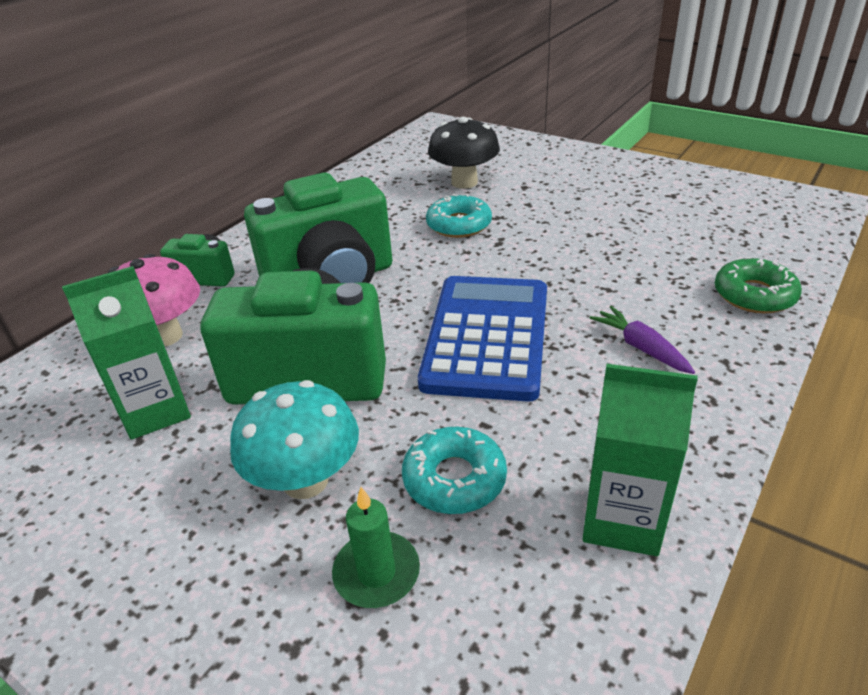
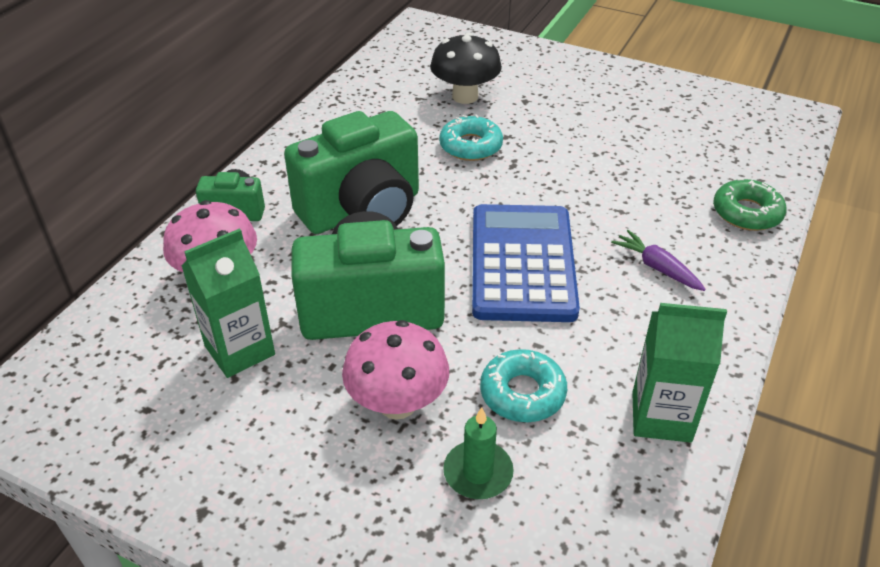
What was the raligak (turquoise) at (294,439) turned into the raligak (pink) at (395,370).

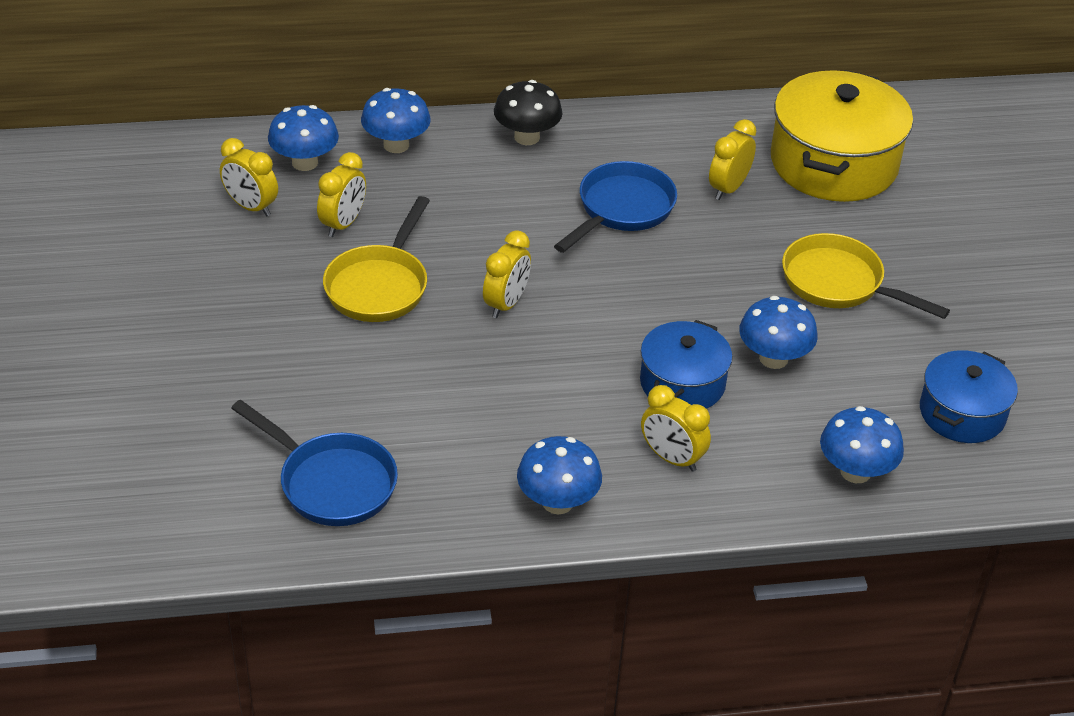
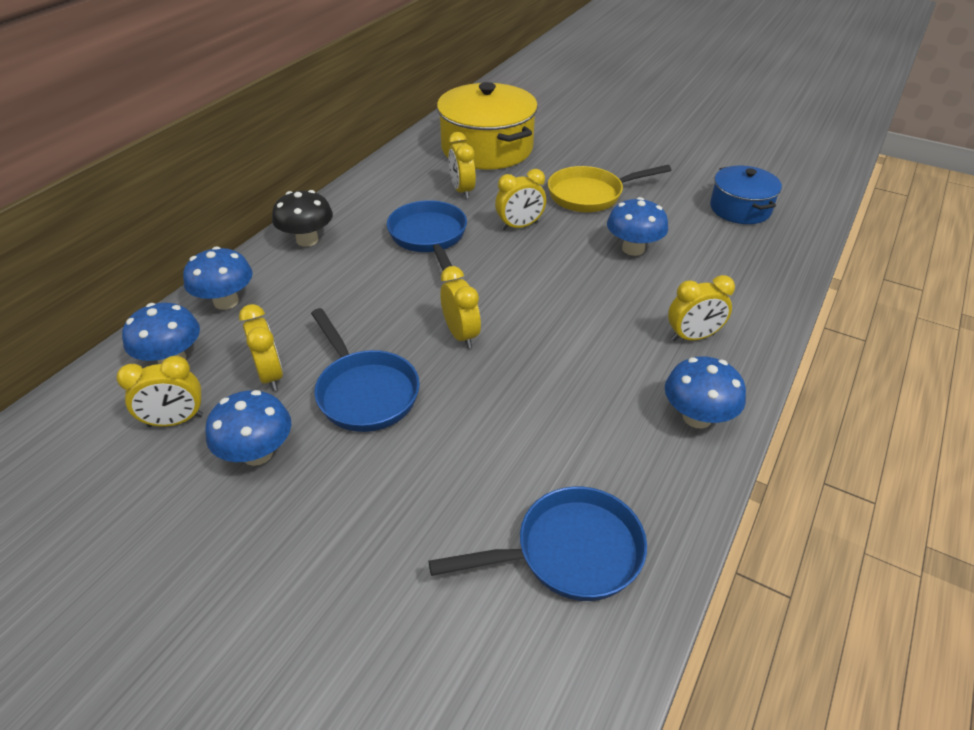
What was the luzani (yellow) at (376,259) turned into the luzani (blue) at (365,370).
The second view lost the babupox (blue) at (686,364).
The raligak (blue) ended up elsewhere, having gone from (862,444) to (248,428).
The second view gained the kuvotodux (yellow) at (520,199).

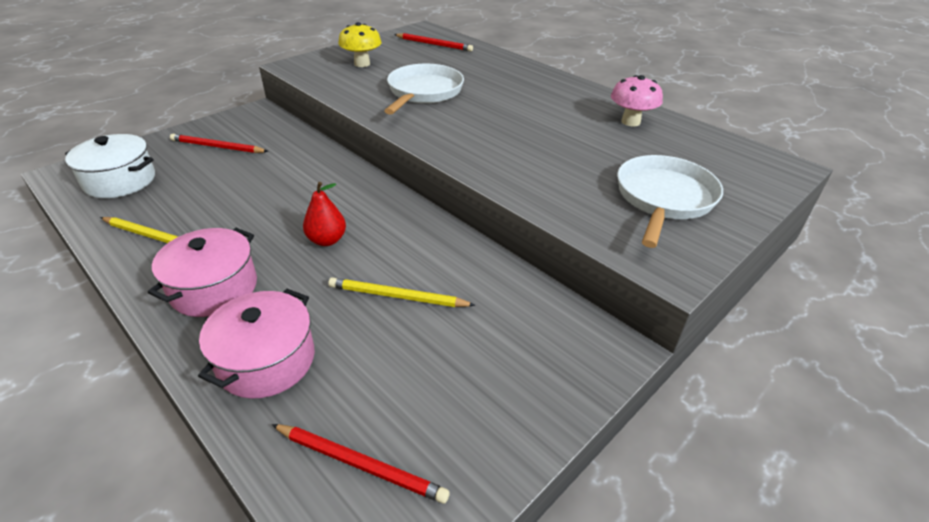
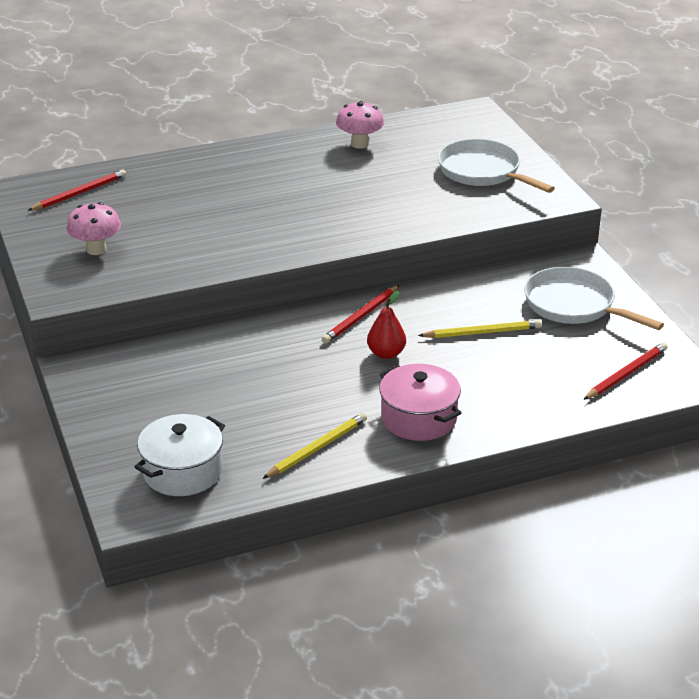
What was the raligak (yellow) at (360,44) turned into the raligak (pink) at (93,228).
The luzani (white) ended up elsewhere, having gone from (424,89) to (594,298).
The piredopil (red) ended up elsewhere, having gone from (219,143) to (360,314).
The piredopil (yellow) at (402,292) ended up facing another way, 135 degrees counterclockwise from before.
The second view lost the babupox (pink) at (256,344).

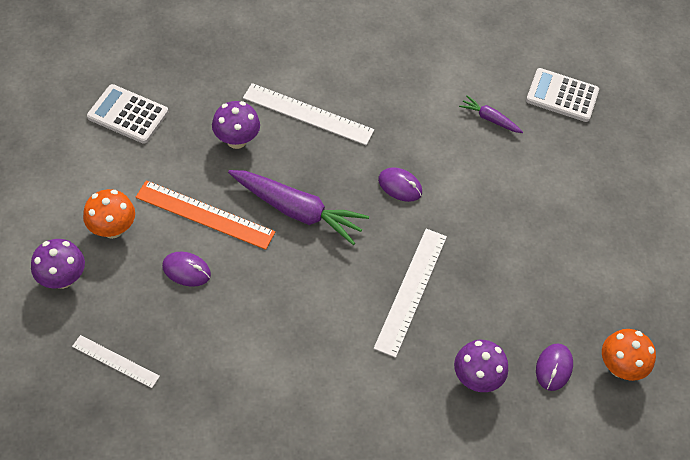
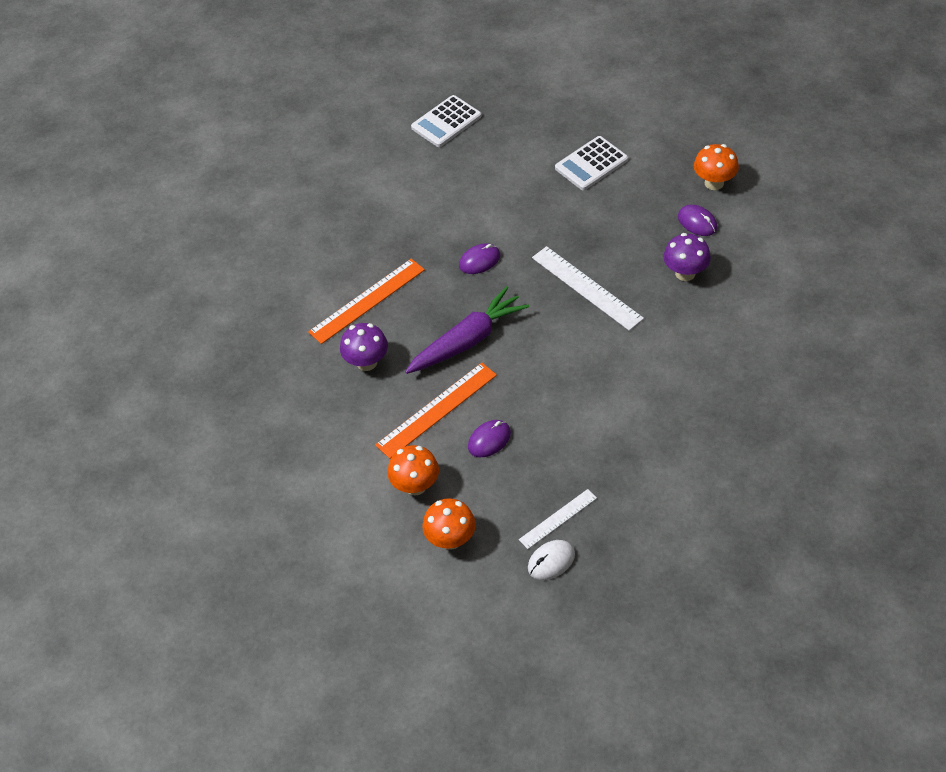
What was the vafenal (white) at (308,114) turned into the vafenal (orange) at (366,301).
The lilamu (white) ended up elsewhere, having gone from (127,114) to (591,163).
The second view lost the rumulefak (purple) at (491,114).
What was the raligak (purple) at (58,264) turned into the raligak (orange) at (449,524).
The second view gained the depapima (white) at (551,560).

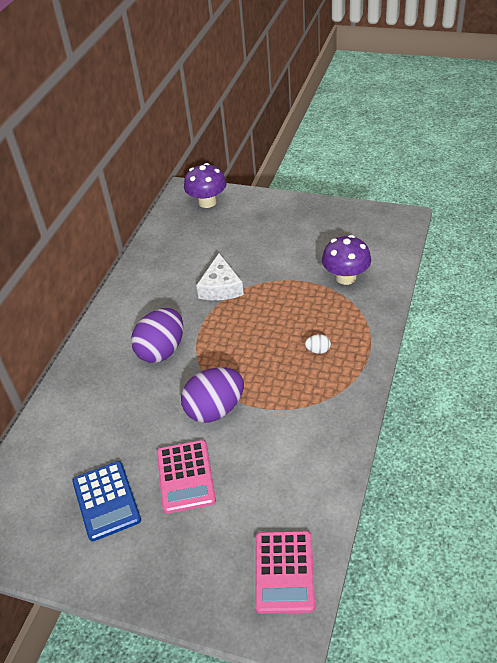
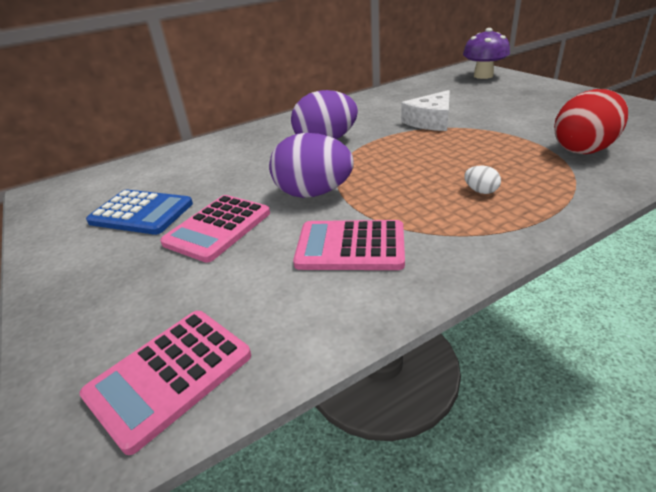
Where the raligak (purple) stood at (346,260), the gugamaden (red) came to stand at (591,121).
The lilamu (blue) at (106,501) ended up facing another way, 90 degrees counterclockwise from before.
The second view gained the lilamu (pink) at (349,245).

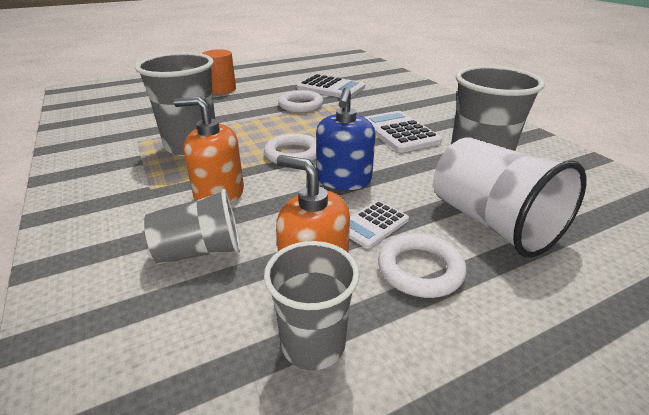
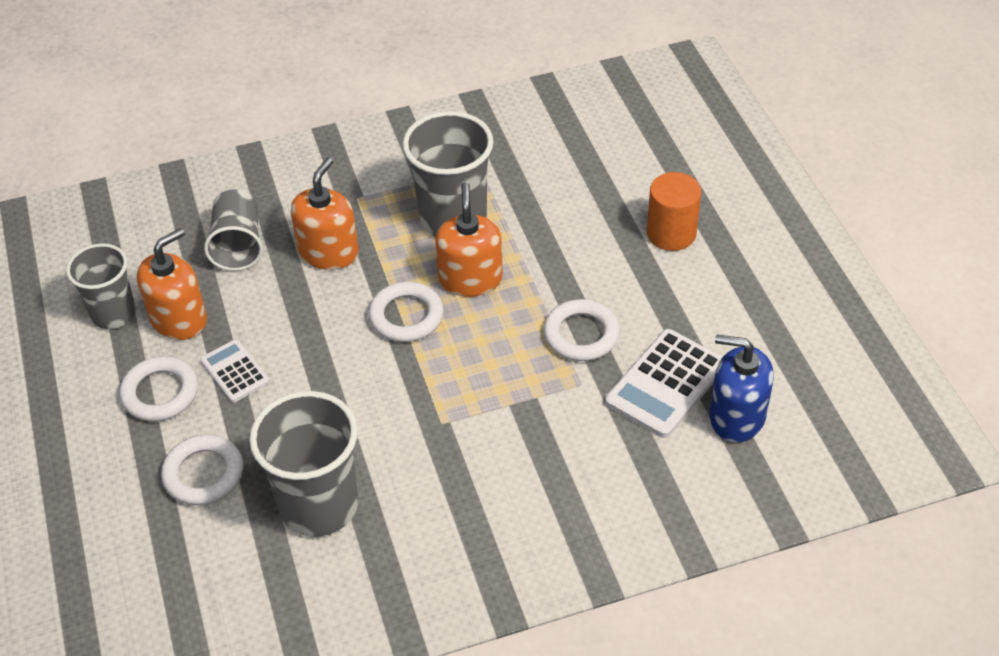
The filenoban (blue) ended up elsewhere, having gone from (345,139) to (741,388).
The second view lost the lilamu (white) at (403,132).
Where the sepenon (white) stood at (510,197), the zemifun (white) came to stand at (202,469).
The second view gained the filenoban (orange) at (469,240).

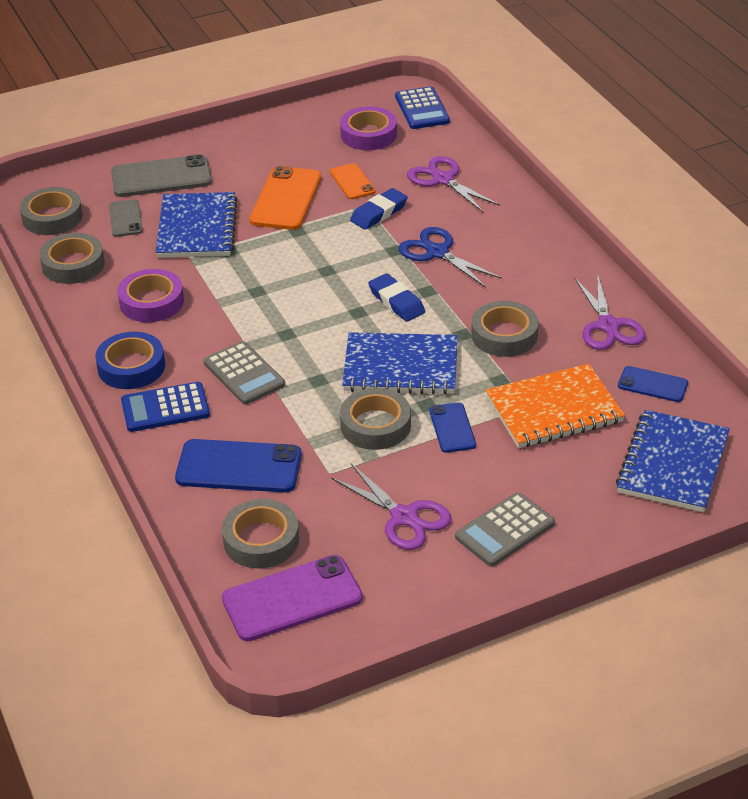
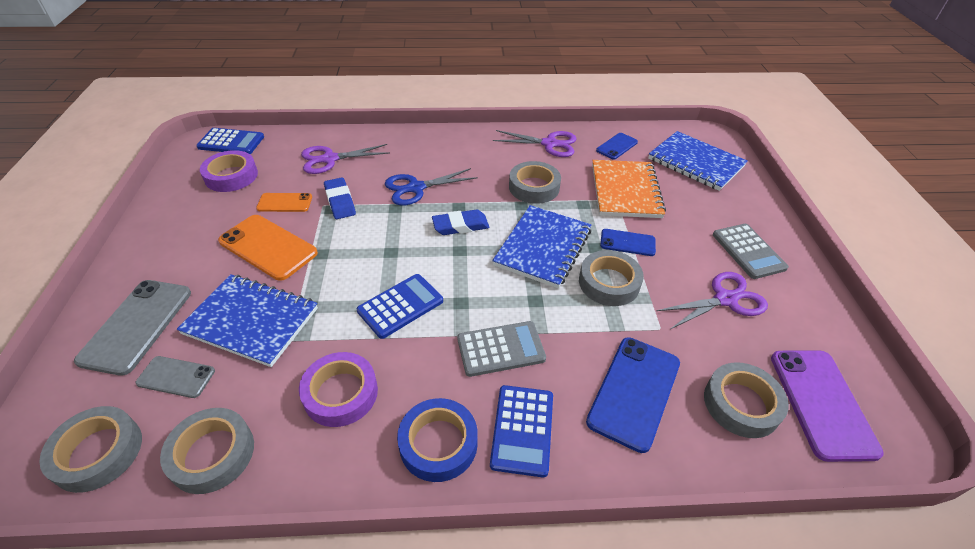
The second view gained the lilamu (blue) at (400,306).

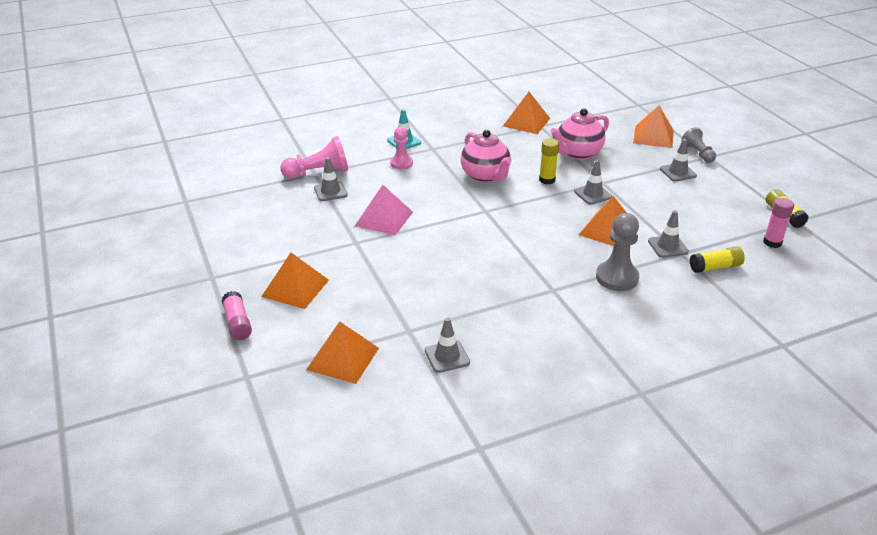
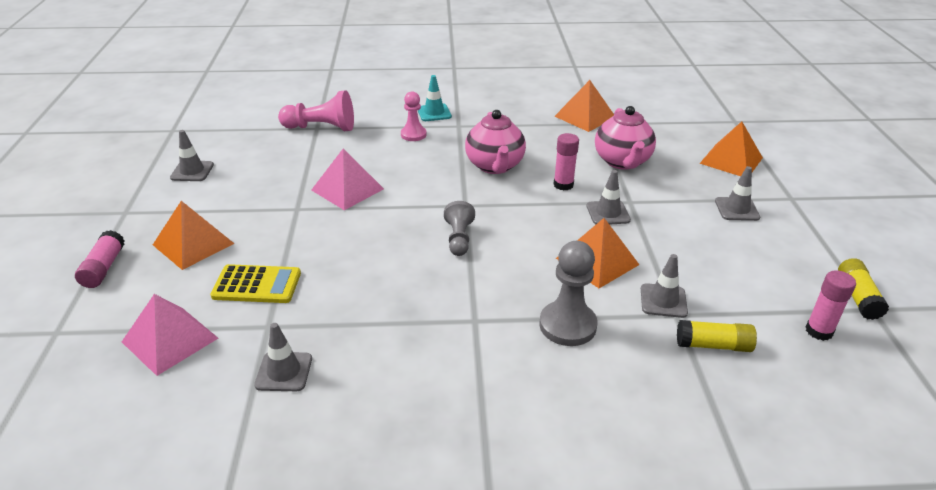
The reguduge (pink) at (579,134) ended up facing another way, 75 degrees counterclockwise from before.
The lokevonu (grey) ended up elsewhere, having gone from (698,145) to (459,228).
What was the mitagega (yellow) at (549,161) turned into the mitagega (pink) at (566,162).
The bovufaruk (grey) ended up elsewhere, having gone from (331,179) to (192,155).
What was the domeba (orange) at (342,352) turned into the domeba (pink) at (170,335).
The second view gained the lilamu (yellow) at (255,283).

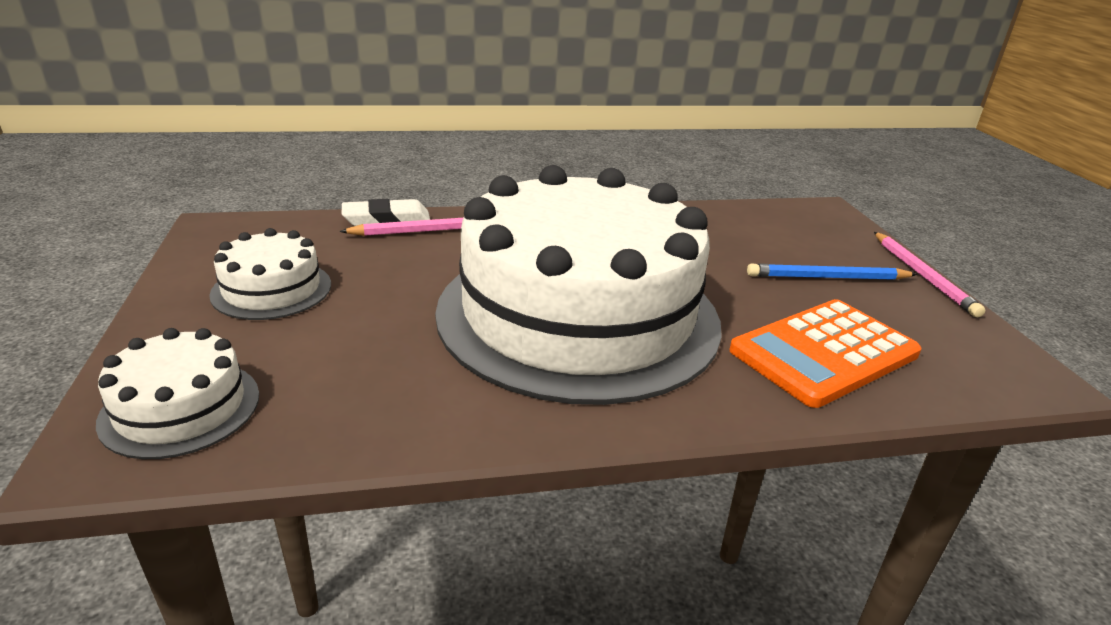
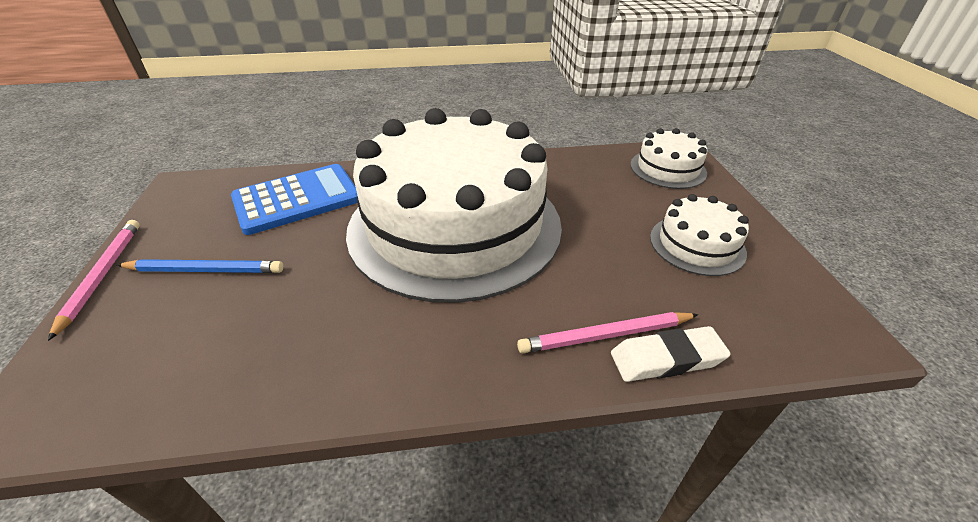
What was the lilamu (orange) at (825,353) turned into the lilamu (blue) at (294,199).

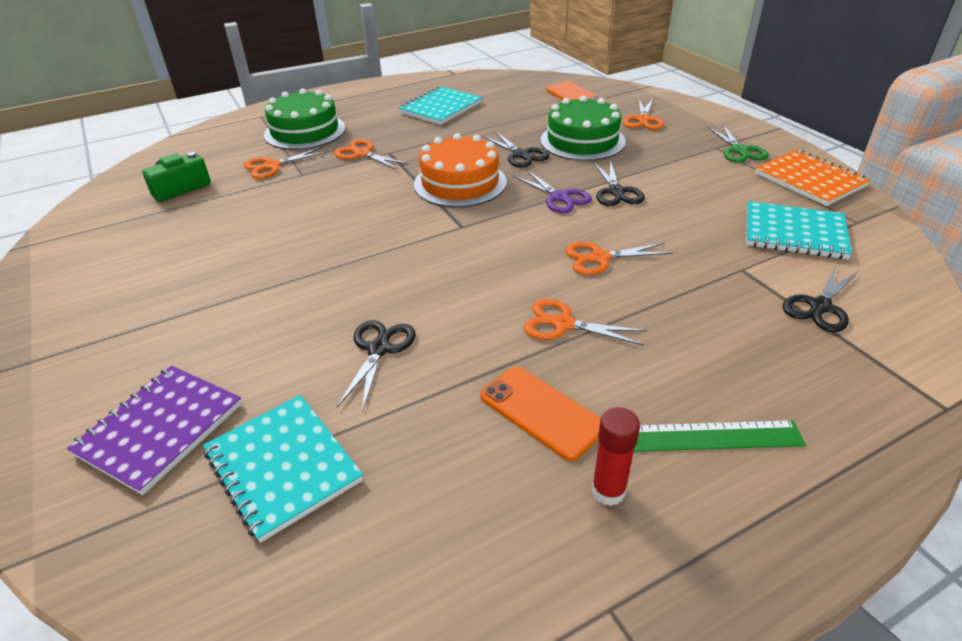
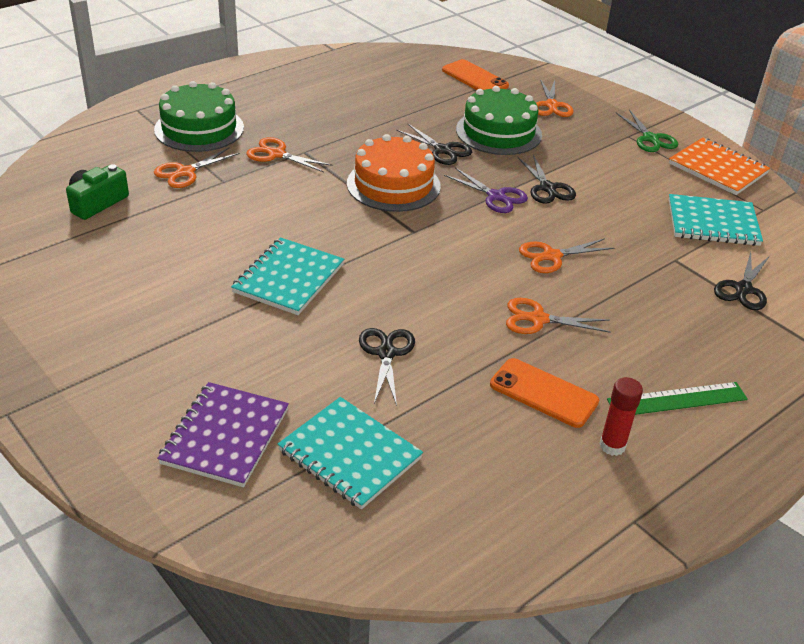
The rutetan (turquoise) ended up elsewhere, having gone from (440,105) to (287,276).

